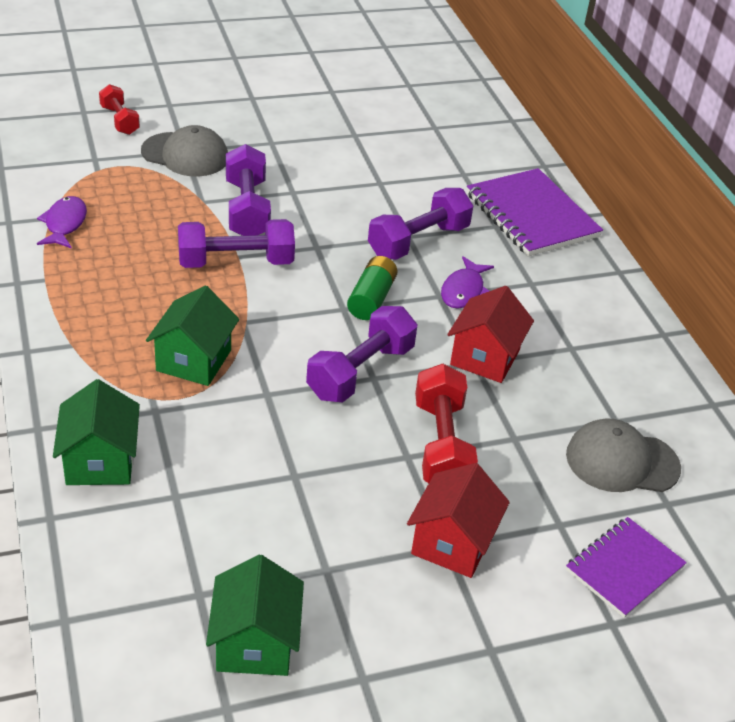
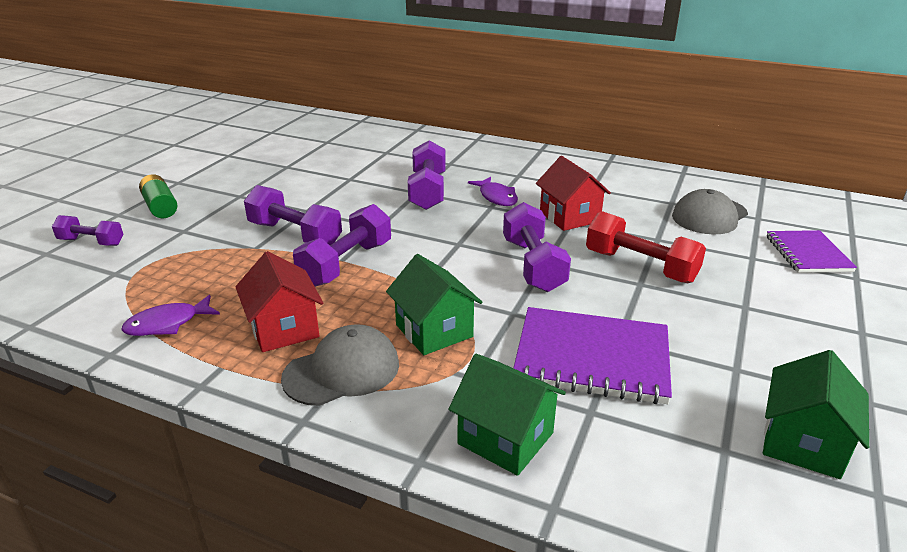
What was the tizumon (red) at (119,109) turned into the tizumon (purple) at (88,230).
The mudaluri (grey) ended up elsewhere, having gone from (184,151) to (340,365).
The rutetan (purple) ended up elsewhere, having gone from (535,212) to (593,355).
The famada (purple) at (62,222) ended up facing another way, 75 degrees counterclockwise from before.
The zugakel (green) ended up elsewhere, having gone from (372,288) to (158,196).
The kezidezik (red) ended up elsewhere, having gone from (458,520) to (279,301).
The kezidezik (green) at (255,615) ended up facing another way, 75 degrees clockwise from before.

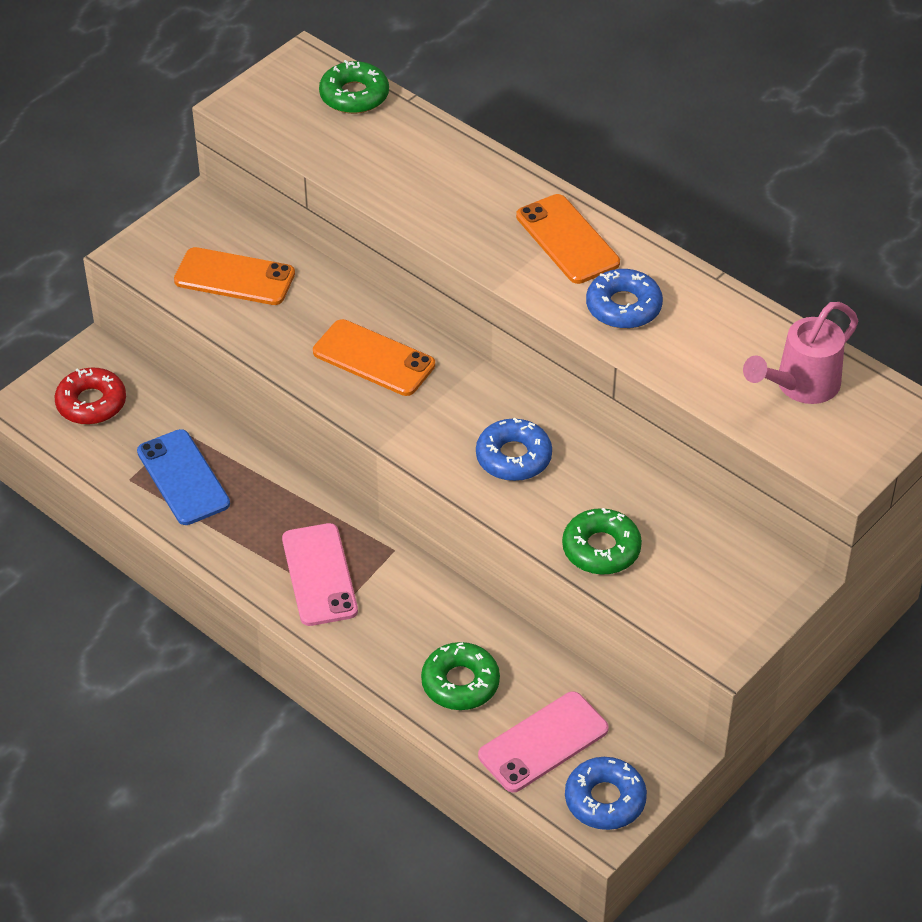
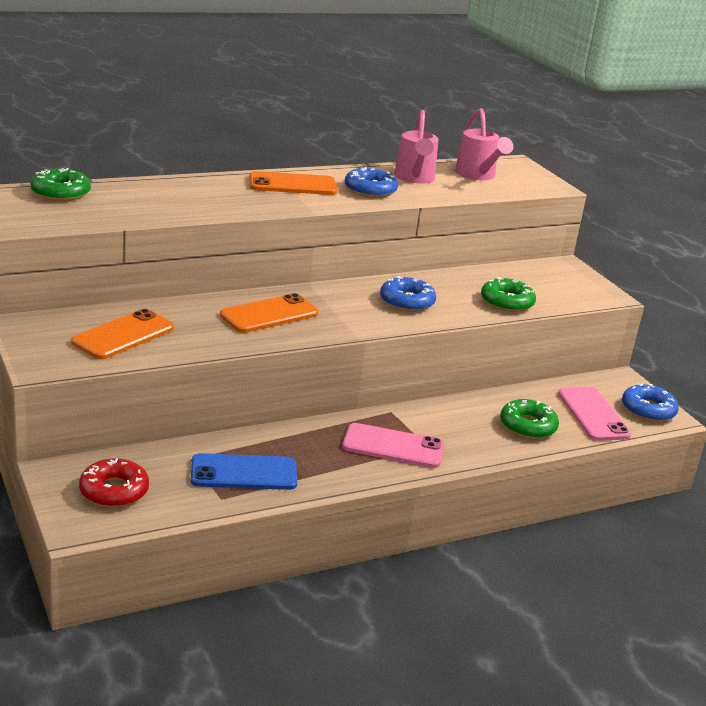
The second view gained the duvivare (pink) at (416,147).

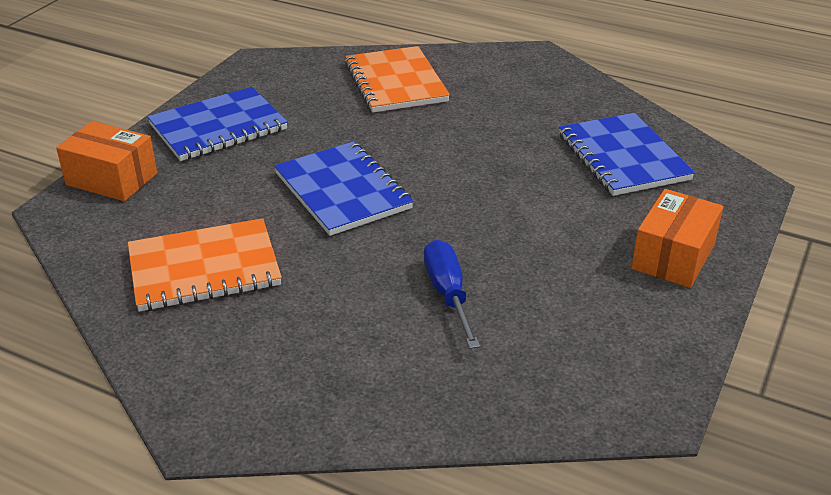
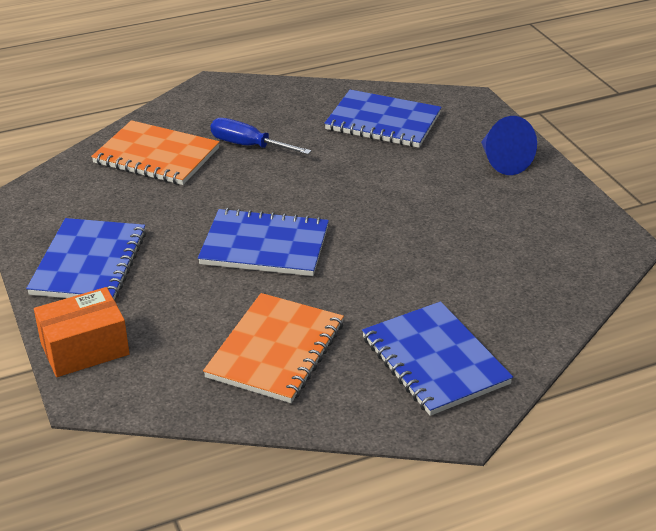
Where the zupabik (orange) stood at (677,238), the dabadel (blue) came to stand at (509,145).
The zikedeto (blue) ended up elsewhere, having gone from (452,294) to (261,136).
The second view gained the rutetan (blue) at (437,358).

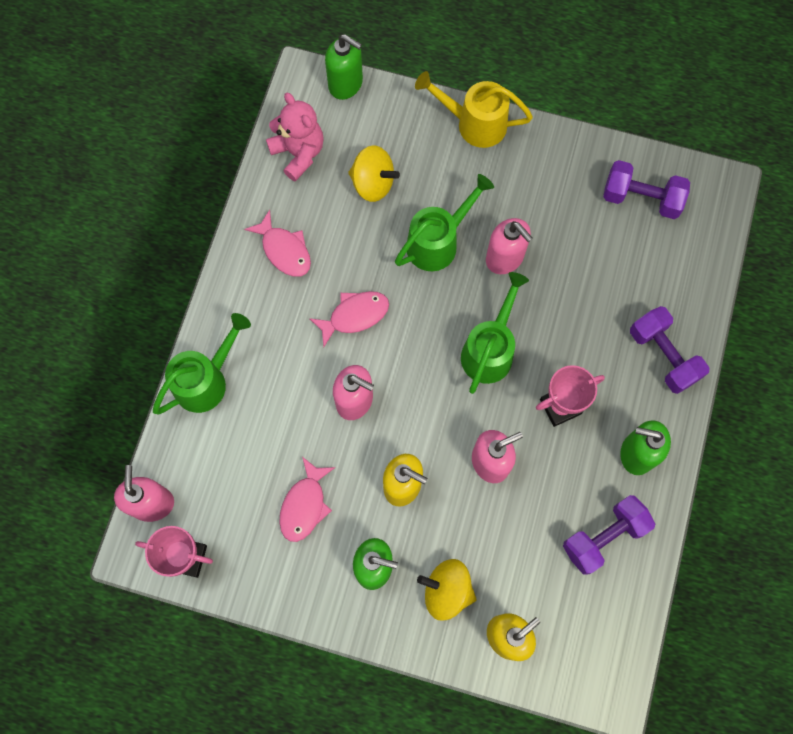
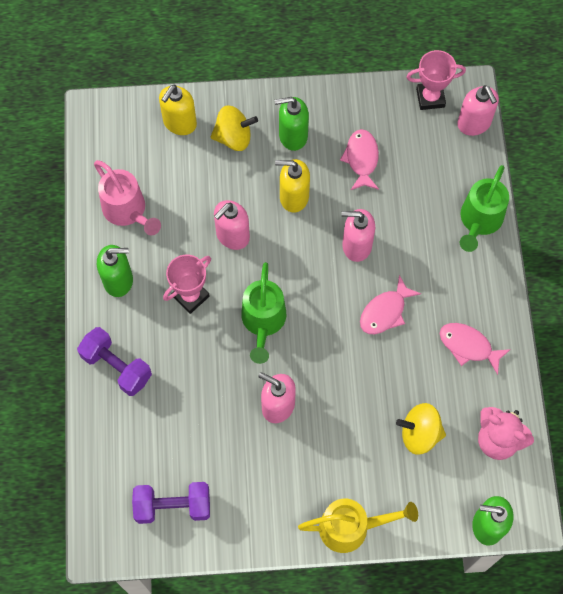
The second view lost the duvivare (green) at (444,222).
Where the tizumon (purple) stood at (609,535), the duvivare (pink) came to stand at (127,197).

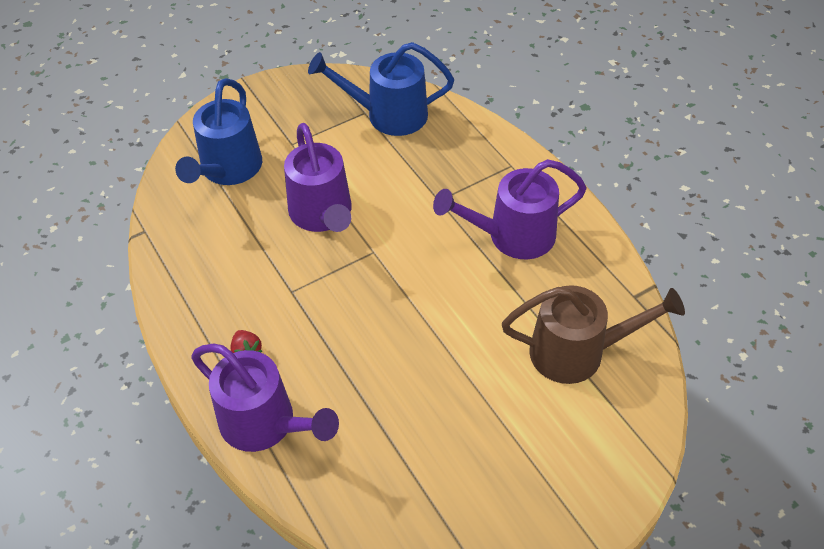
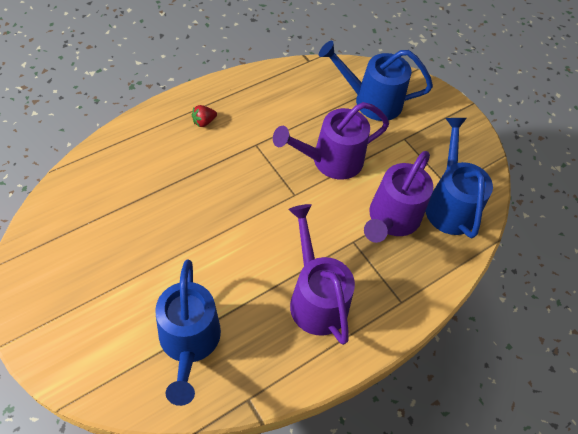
What was the duvivare (brown) at (593,334) turned into the duvivare (blue) at (188,333).
The duvivare (purple) ended up elsewhere, having gone from (265,398) to (398,197).

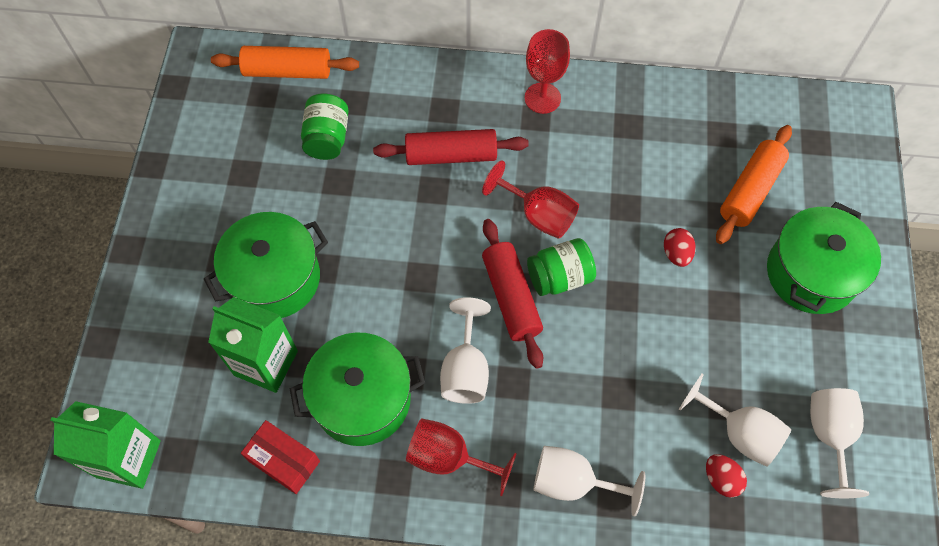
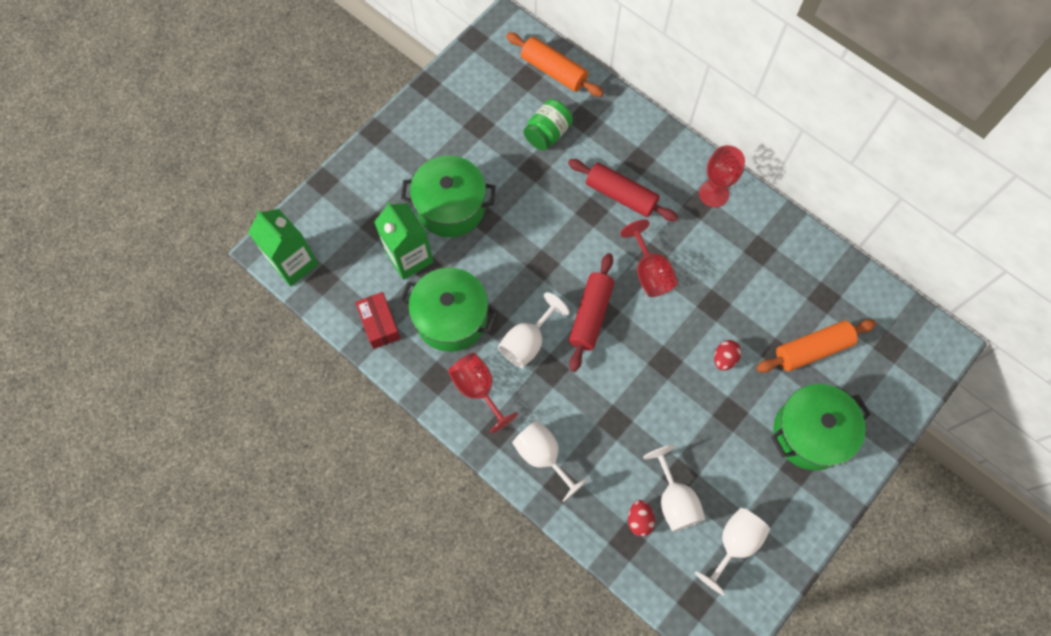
The second view lost the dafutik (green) at (561,267).

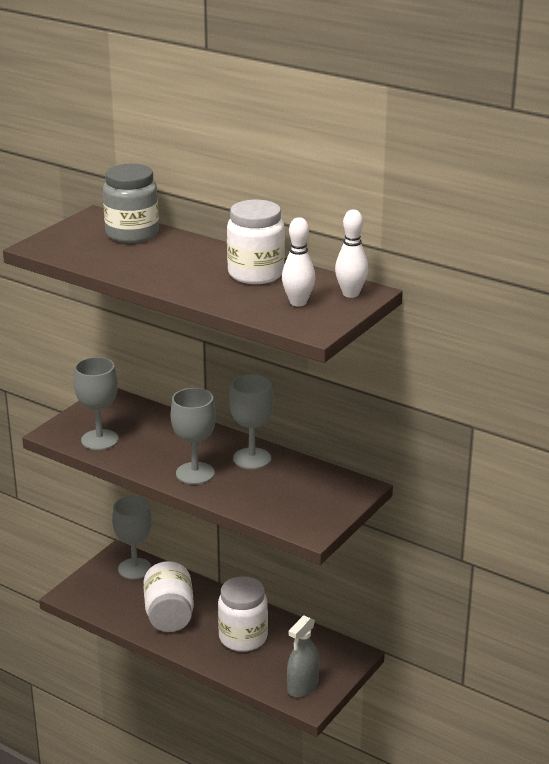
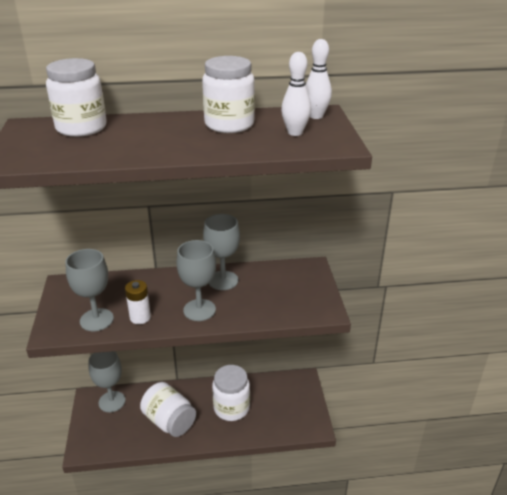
What was the dafutik (grey) at (131,203) turned into the dafutik (white) at (76,97).
The second view lost the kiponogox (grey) at (303,656).
The second view gained the zugakel (white) at (138,302).

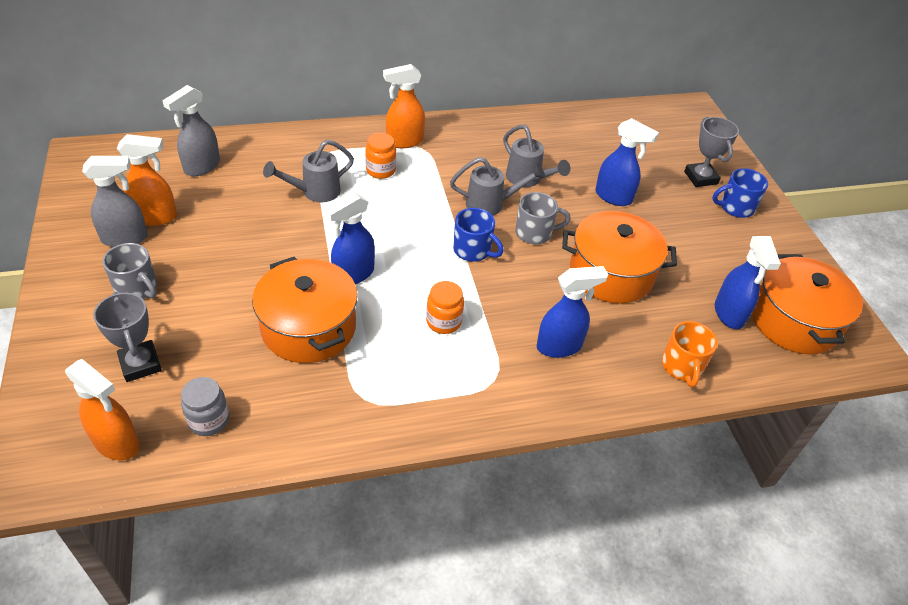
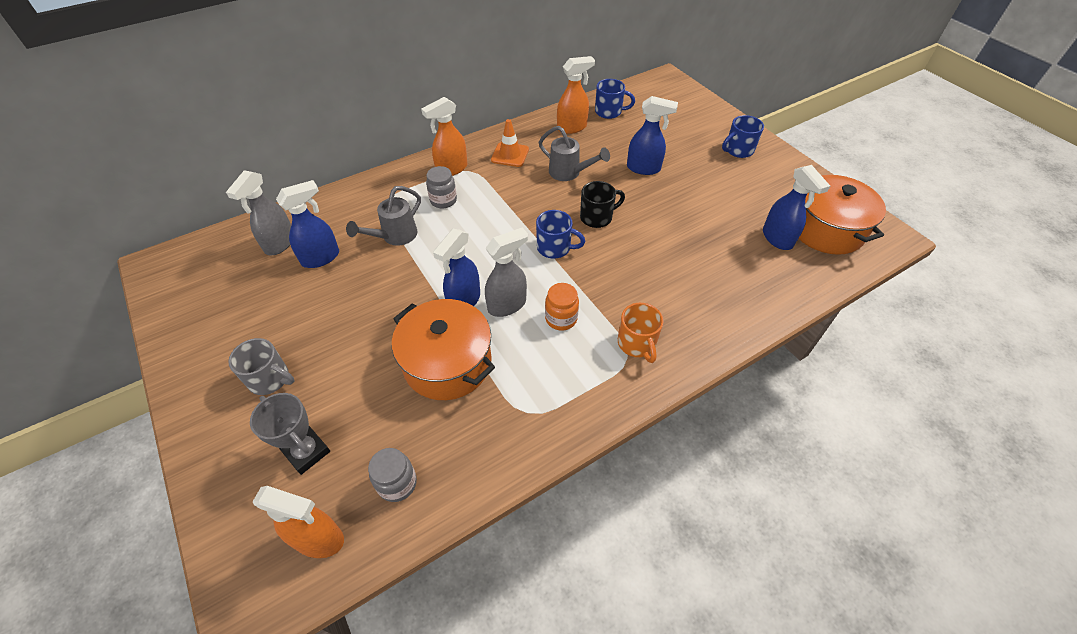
The second view lost the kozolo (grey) at (711,152).
What was the dafutik (orange) at (380,156) turned into the dafutik (grey) at (441,187).
The kiponogox (orange) ended up elsewhere, having gone from (147,180) to (576,95).
The kiponogox (grey) ended up elsewhere, having gone from (115,201) to (506,272).
The second view lost the duvivare (grey) at (497,186).
What was the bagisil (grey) at (543,218) turned into the bagisil (black) at (602,204).
The second view lost the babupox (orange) at (619,257).
The kiponogox (blue) ended up elsewhere, having gone from (572,312) to (307,224).
The bagisil (orange) ended up elsewhere, having gone from (690,354) to (641,333).
The second view gained the bagisil (blue) at (615,99).
The second view gained the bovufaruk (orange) at (510,143).

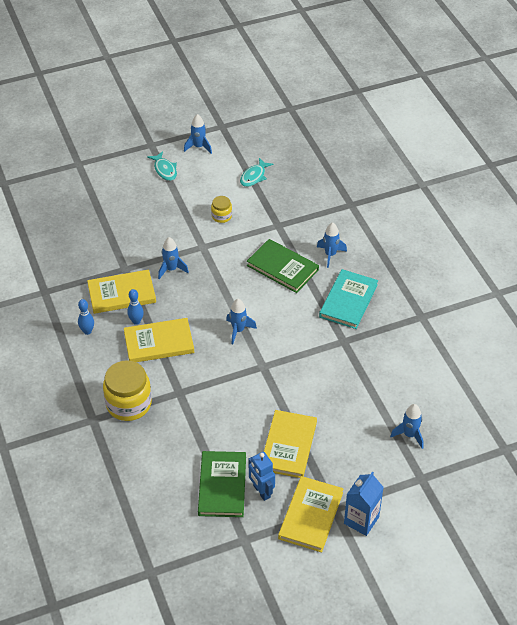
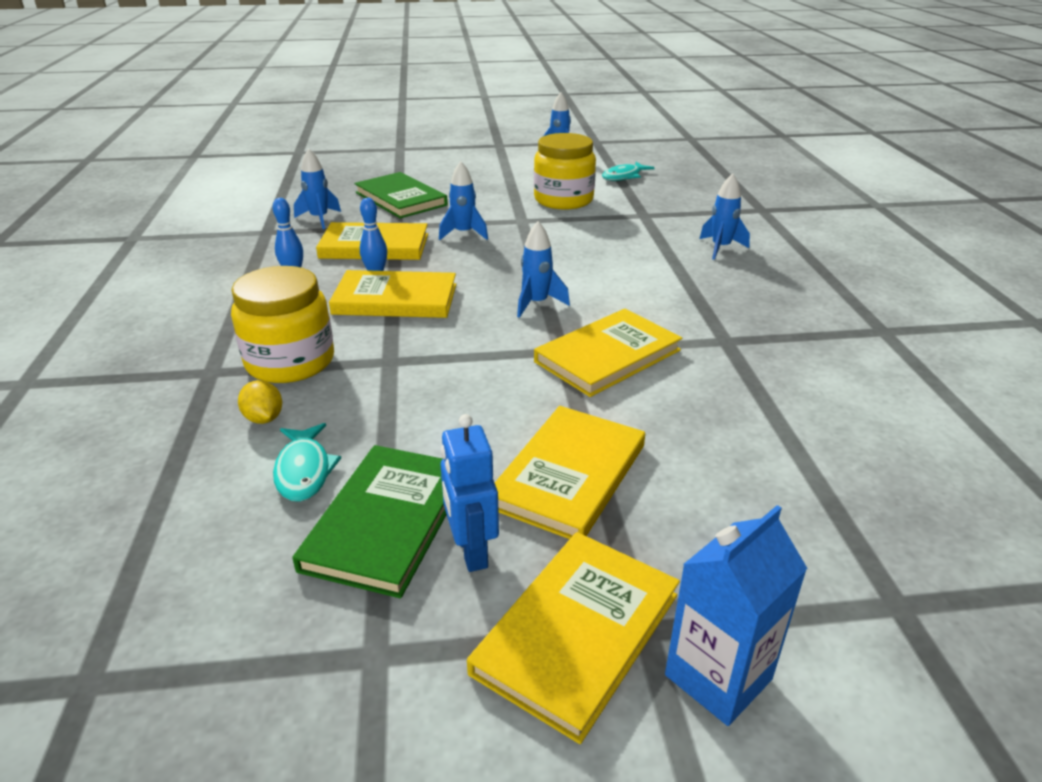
The famada (turquoise) ended up elsewhere, having gone from (162,166) to (307,462).
The size of the dafutik (yellow) at (221,209) changed by a factor of 1.97.
The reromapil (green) ended up elsewhere, having gone from (283,266) to (401,195).
The second view lost the reromapil (turquoise) at (348,299).
The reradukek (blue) ended up elsewhere, having gone from (407,426) to (317,188).
The second view gained the reromapil (yellow) at (608,353).
The second view gained the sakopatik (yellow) at (260,402).

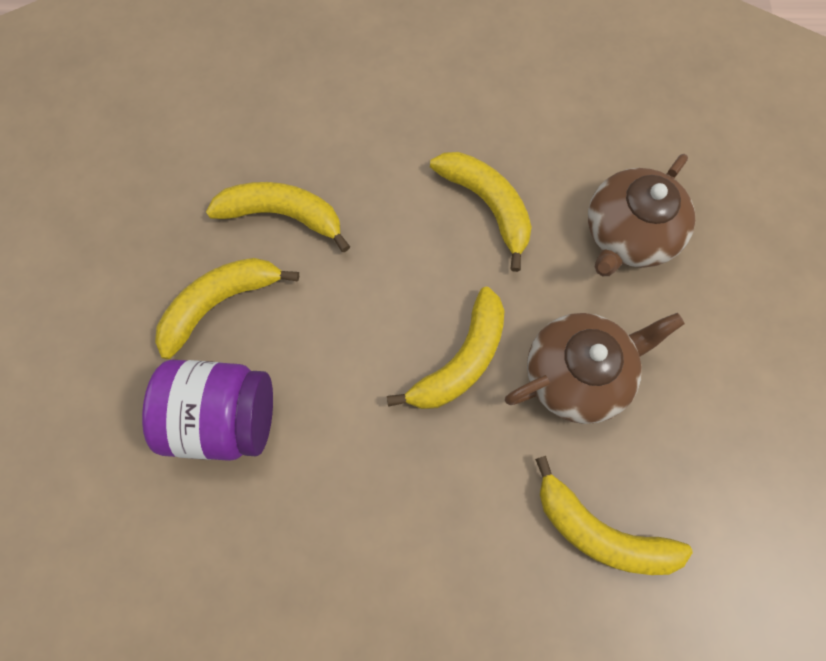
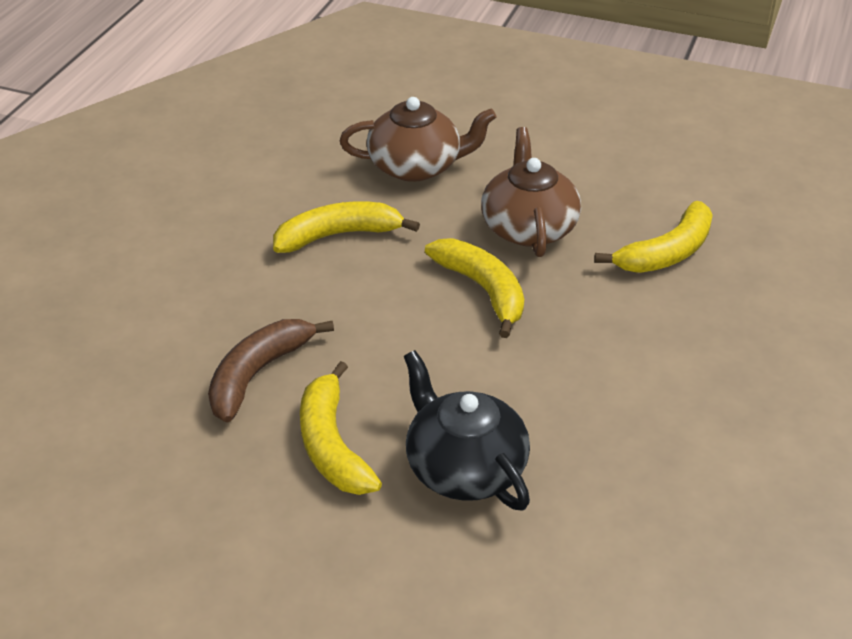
The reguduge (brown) at (641,215) ended up facing another way, 60 degrees counterclockwise from before.
What was the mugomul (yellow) at (278,217) turned into the mugomul (brown) at (271,371).
Where the dafutik (purple) stood at (207,410), the reguduge (black) came to stand at (467,430).

